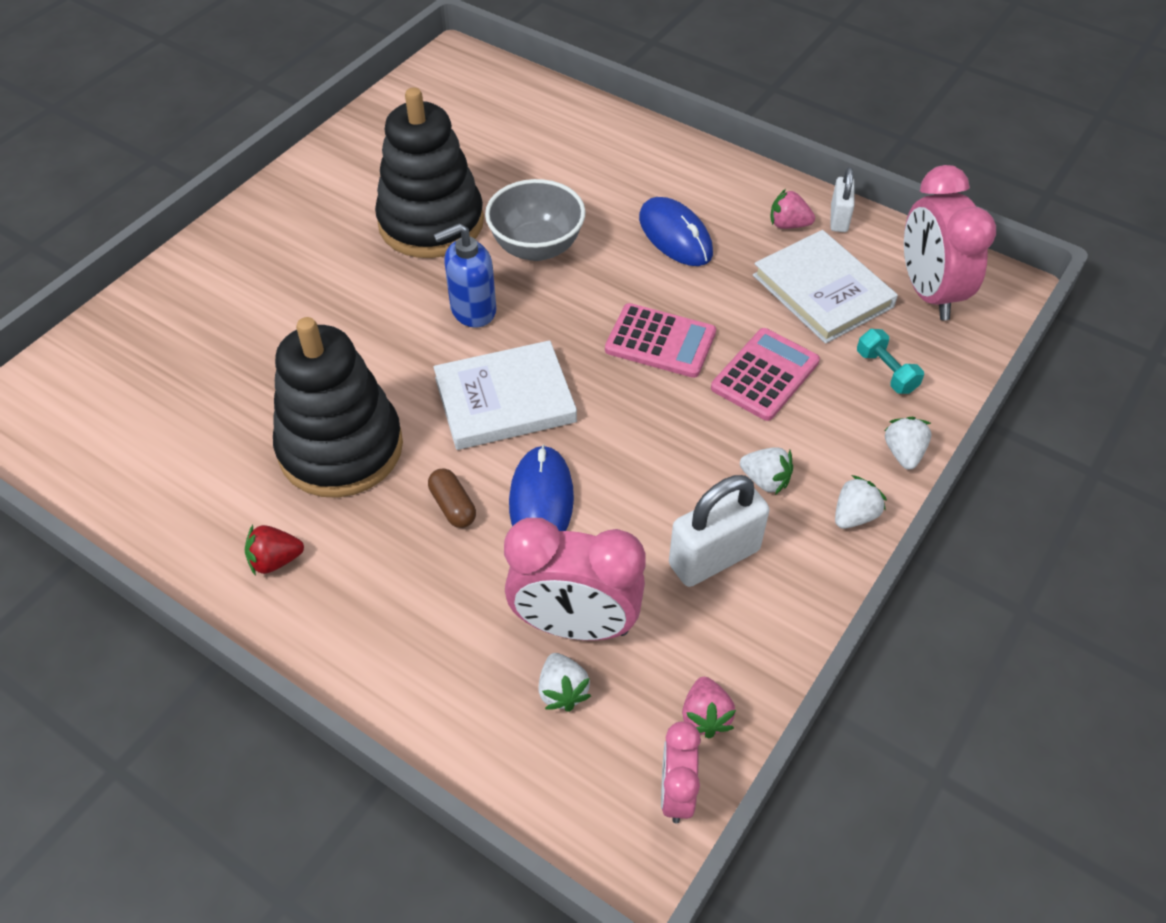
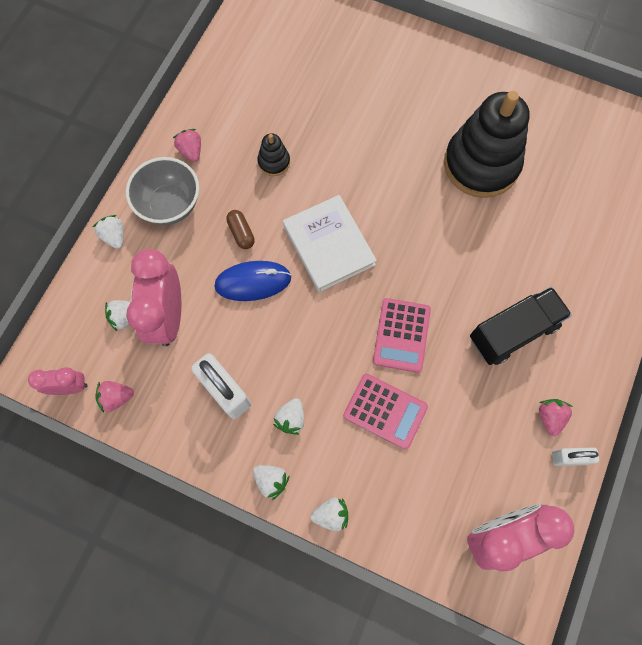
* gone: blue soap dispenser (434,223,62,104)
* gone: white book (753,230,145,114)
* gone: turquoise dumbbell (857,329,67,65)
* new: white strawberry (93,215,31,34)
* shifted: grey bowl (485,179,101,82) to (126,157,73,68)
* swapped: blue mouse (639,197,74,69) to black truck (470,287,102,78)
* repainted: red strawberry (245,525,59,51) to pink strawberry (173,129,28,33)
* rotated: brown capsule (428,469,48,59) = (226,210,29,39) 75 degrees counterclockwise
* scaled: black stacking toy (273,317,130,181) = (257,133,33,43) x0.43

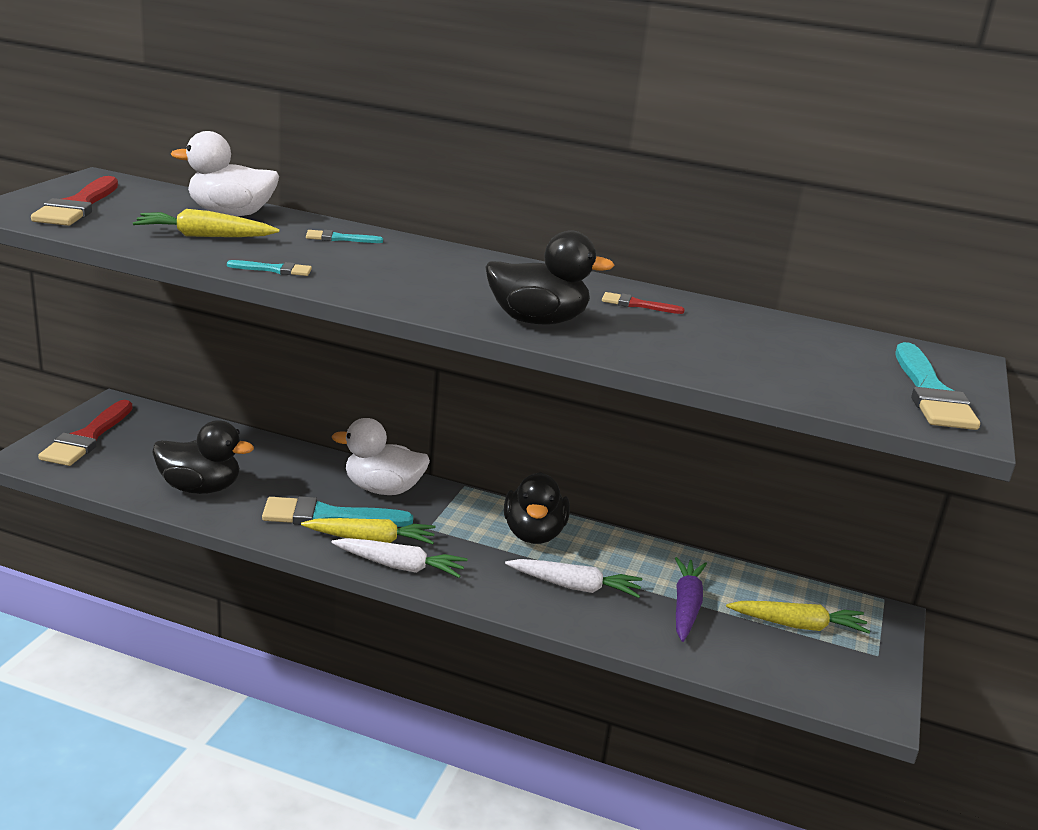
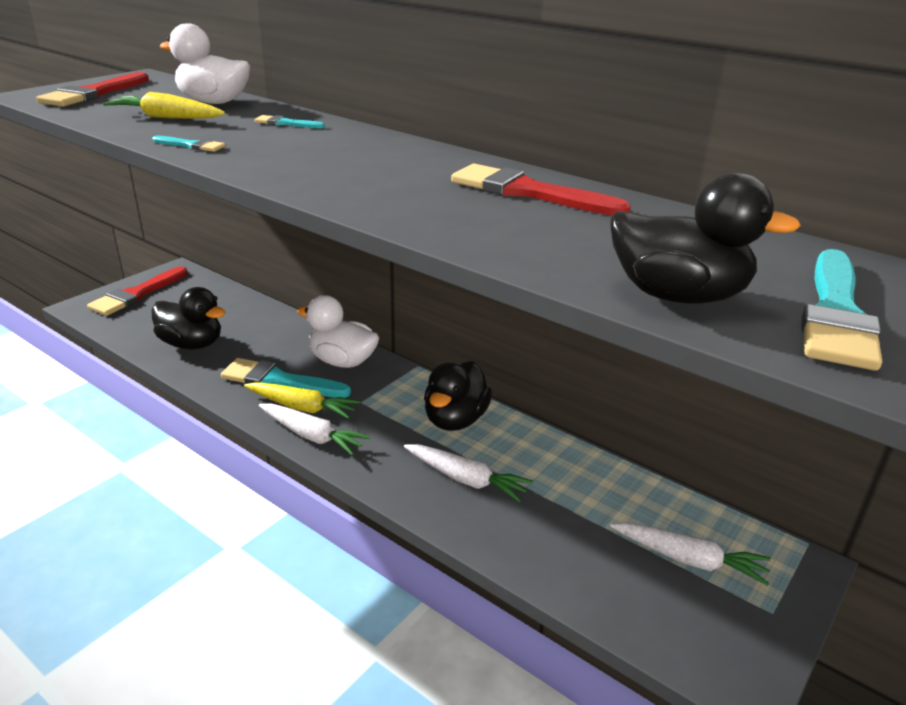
* gone: purple carrot (675,557,32,85)
* shifted: black duck (485,230,129,95) to (610,172,191,132)
* repainted: yellow carrot (726,601,145,33) to white carrot (610,522,161,64)
* scaled: red brush (602,292,83,22) = (451,164,180,52) x2.04

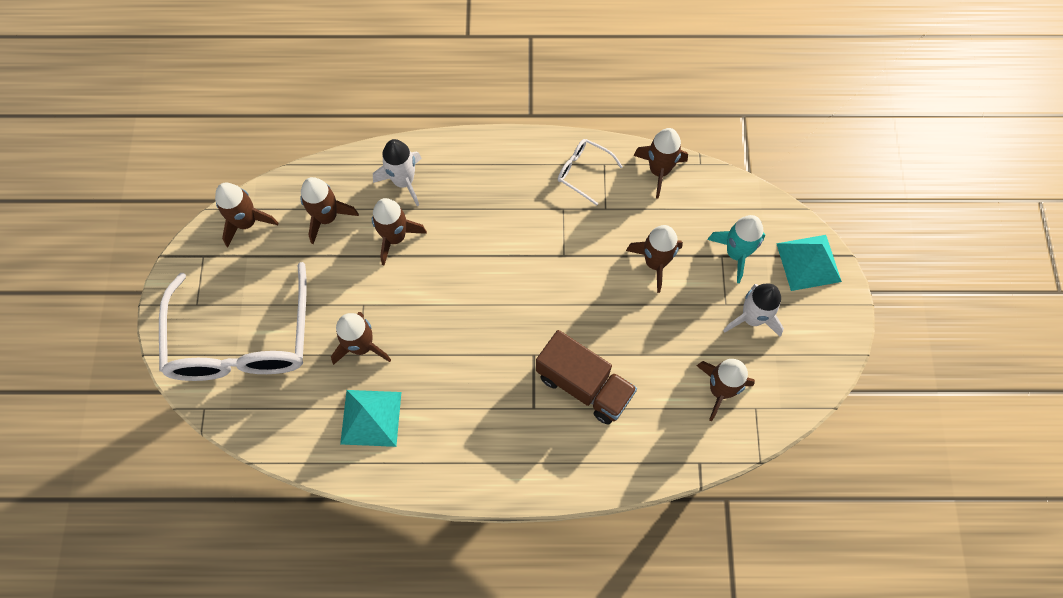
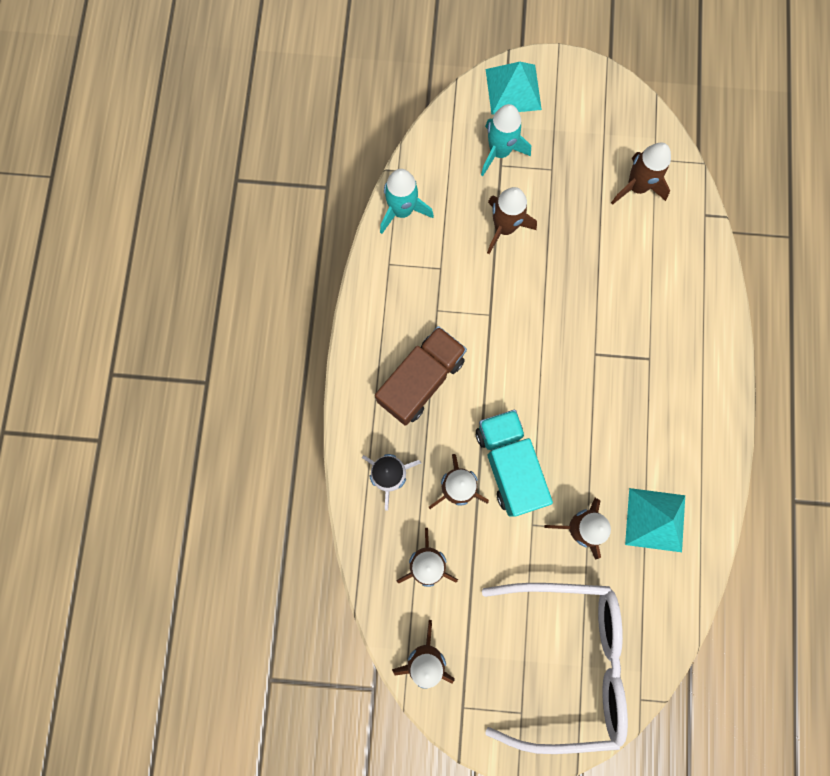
* gone: white glasses (558,139,65,67)
* gone: white rocket (723,284,61,53)
* new: turquoise truck (476,410,77,107)
* shifted: brown truck (536,330,101,95) to (375,326,92,100)
* repainted: brown rocket (634,128,54,71) to turquoise rocket (380,169,54,65)

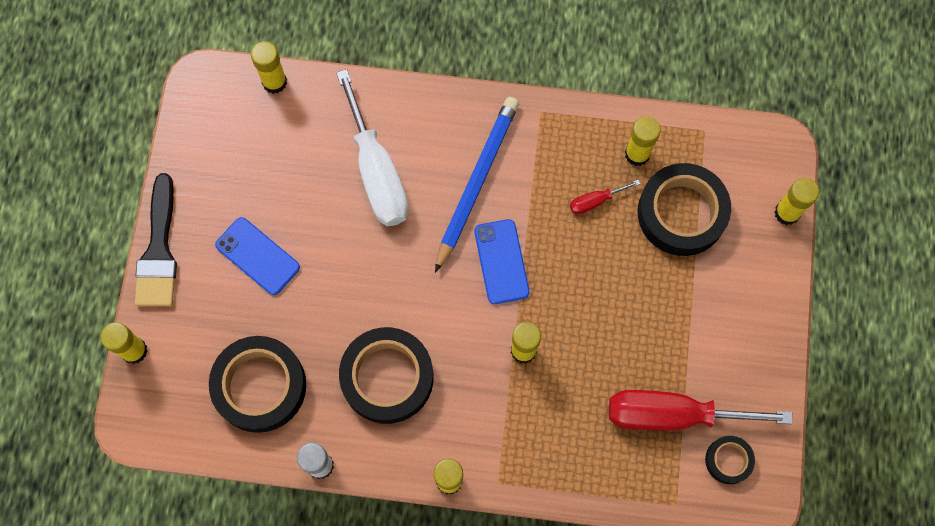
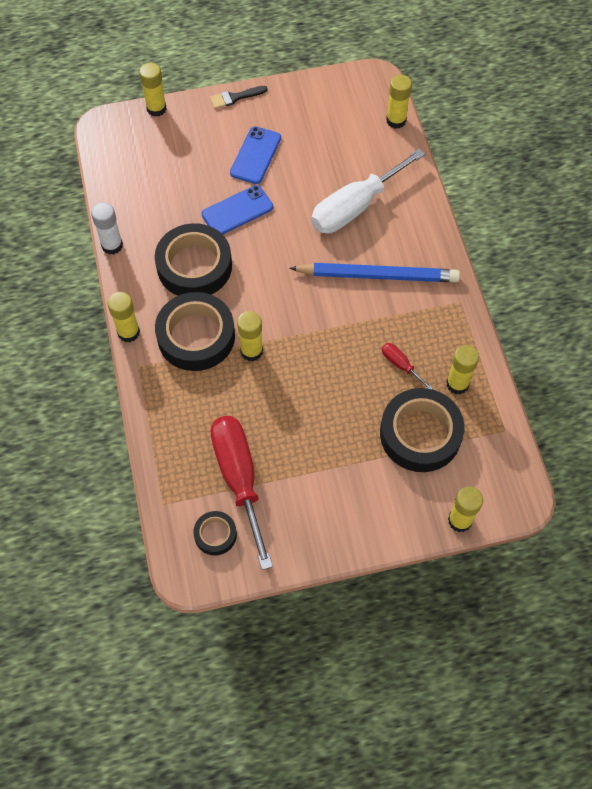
* shifted: black tape (209,336,97,97) to (155,292,80,79)
* shifted: blue phone (474,219,56,85) to (202,185,71,49)
* scaled: black brush (135,173,42,133) = (210,86,57,23) x0.55

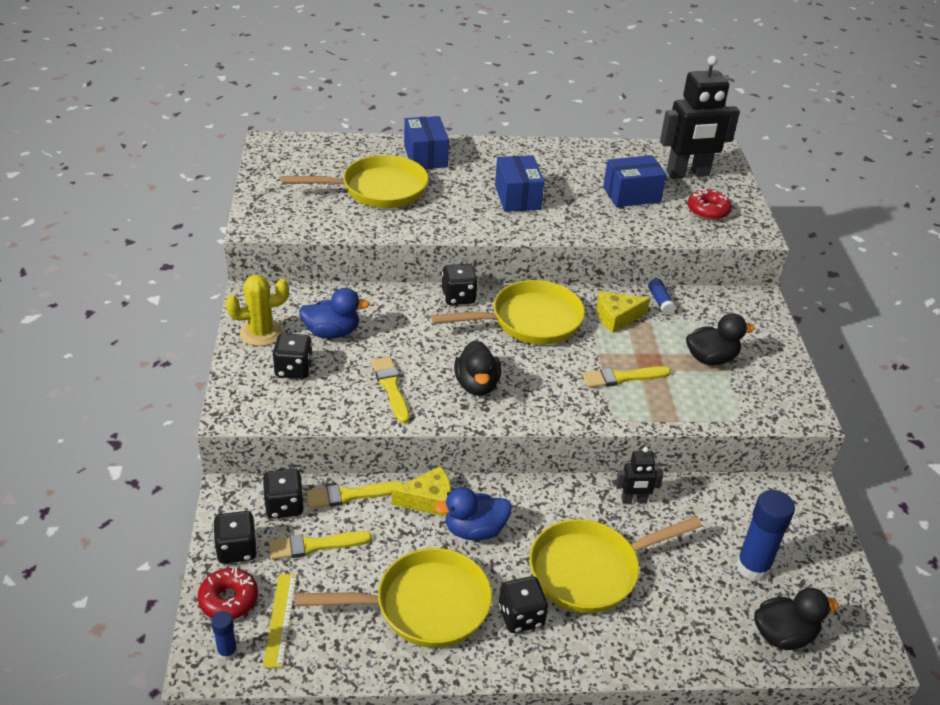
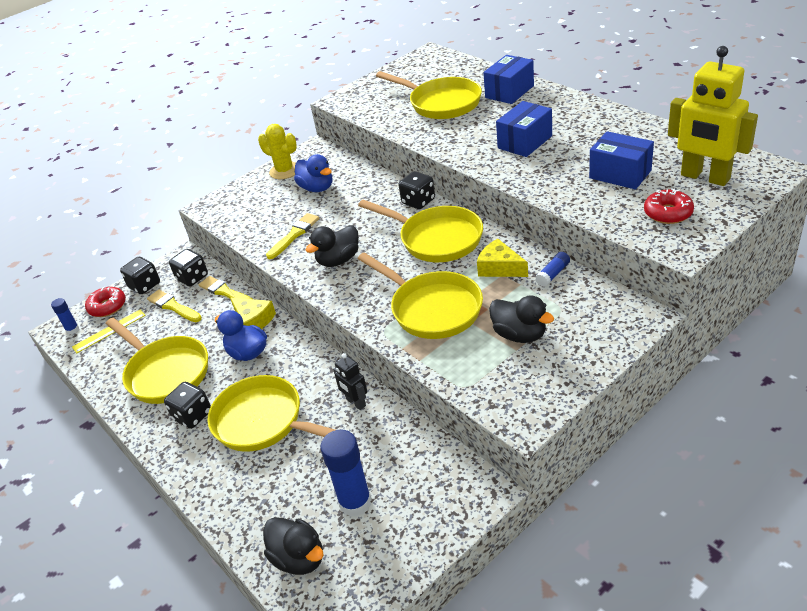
* gone: black dice (273,333,40,46)
* swapped: yellow brush (582,366,89,22) to yellow pan (357,252,126,87)
* repainted: black robot (660,56,80,123) to yellow robot (668,46,90,140)

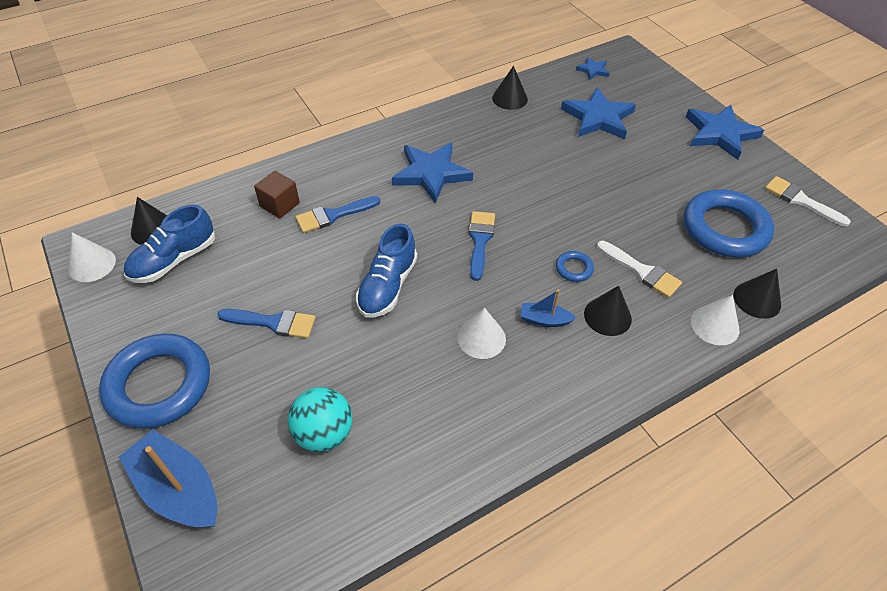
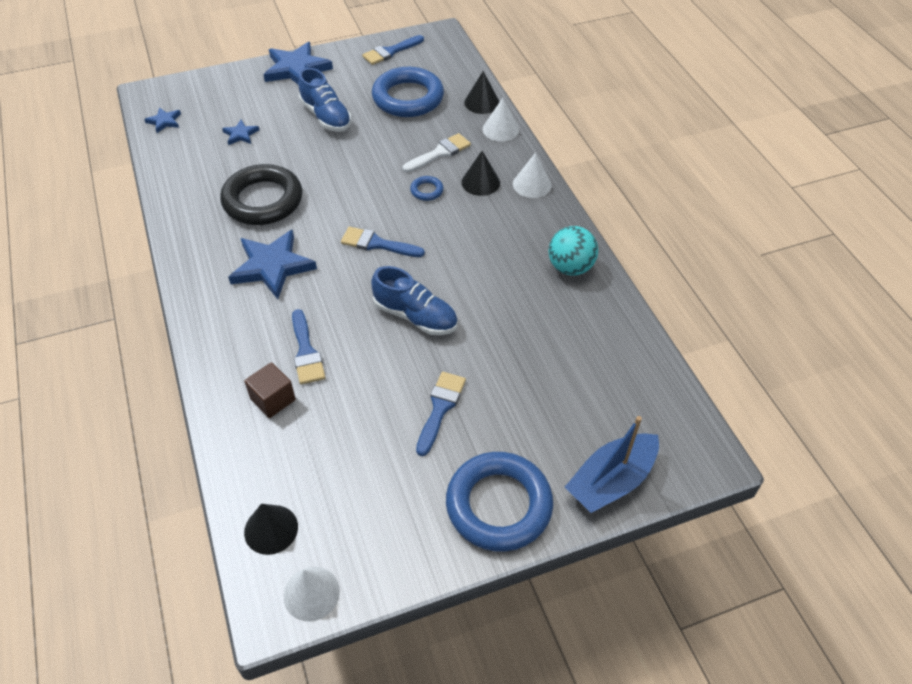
* gone: black cone (492,66,36,44)
* gone: blue boat (521,290,55,37)
* new: black ring (220,164,82,61)
* shifted: blue shoe (124,204,91,79) to (298,68,54,64)
* shifted: turquoise ball (287,387,65,65) to (548,226,50,50)
* shifted: white cone (457,308,49,51) to (513,153,39,45)
* repainted: white brush (765,176,86,51) to blue brush (362,35,62,30)
* scaled: blue star (561,87,75,52) = (222,120,37,25) x0.49

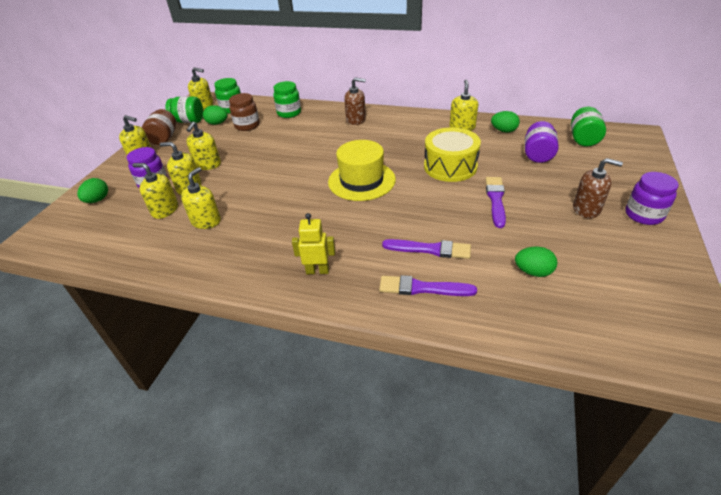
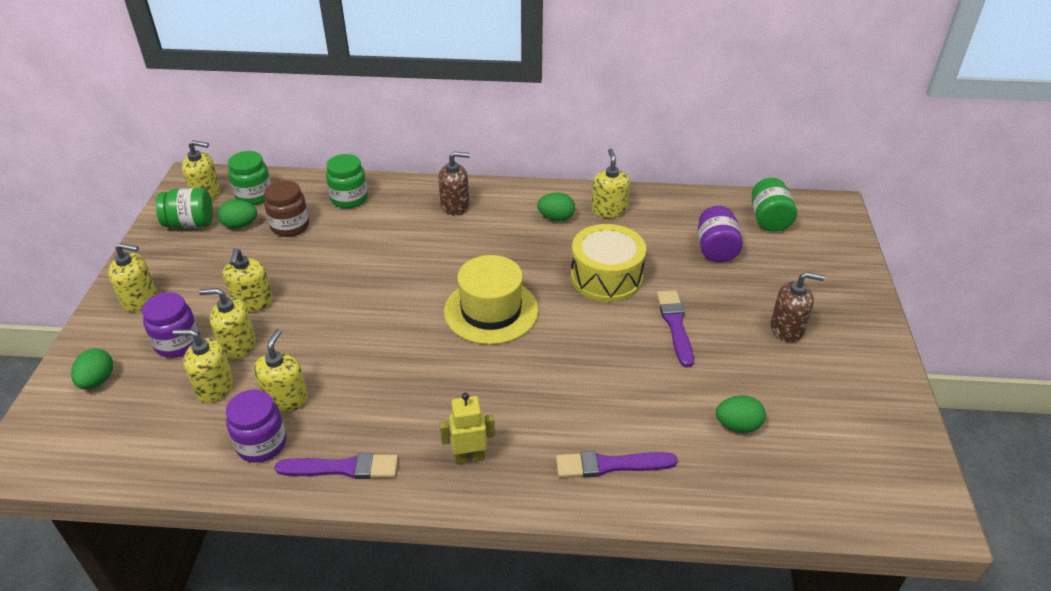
* gone: brown jar (142,109,34,36)
* shifted: purple brush (382,239,89,20) to (275,453,123,26)
* shifted: green egg (491,111,29,22) to (537,192,38,29)
* shifted: purple jar (625,172,54,53) to (226,389,61,74)

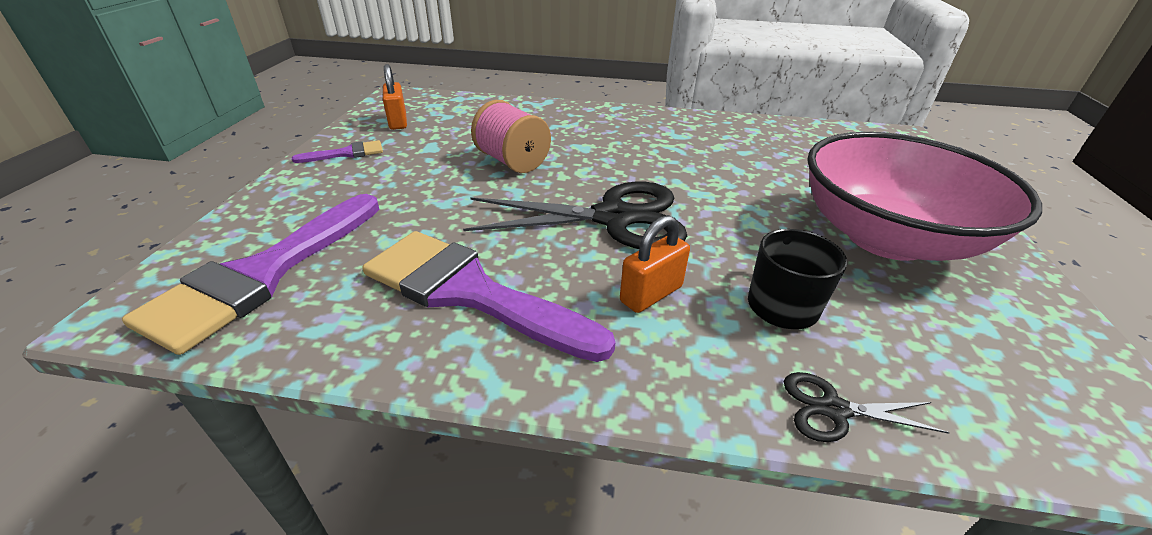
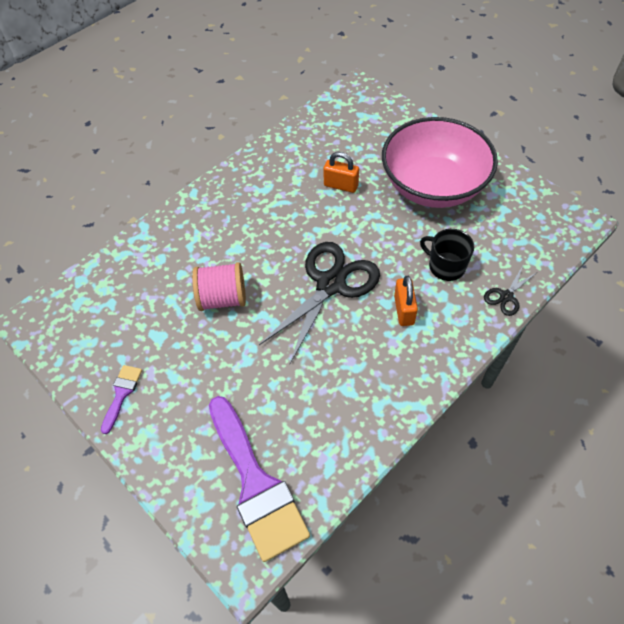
* gone: purple brush (362,231,253,131)
* shifted: orange padlock (383,64,24,66) to (323,152,36,41)

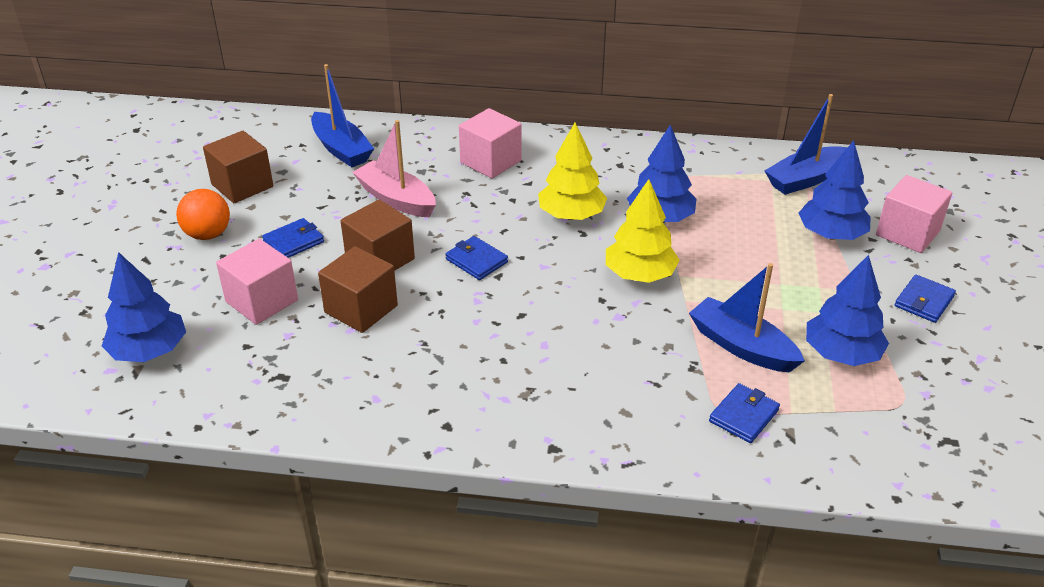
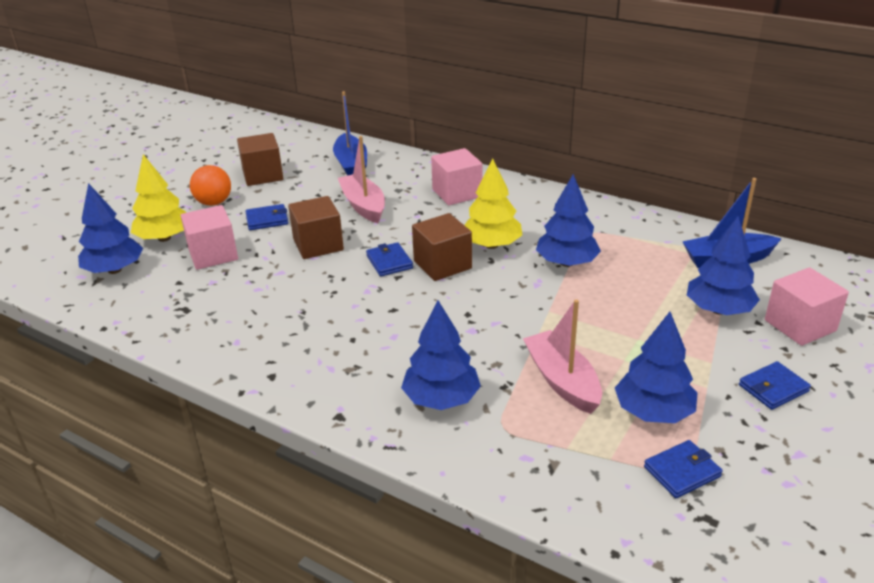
* new: blue tree (401,301,80,109)
* shifted: brown cube (318,246,80,87) to (412,213,60,68)
* shifted: yellow tree (606,179,74,104) to (131,154,55,88)
* shifted: blue wallet (709,383,71,60) to (644,440,79,58)
* repainted: blue boat (689,263,116,109) to pink boat (523,300,79,114)

